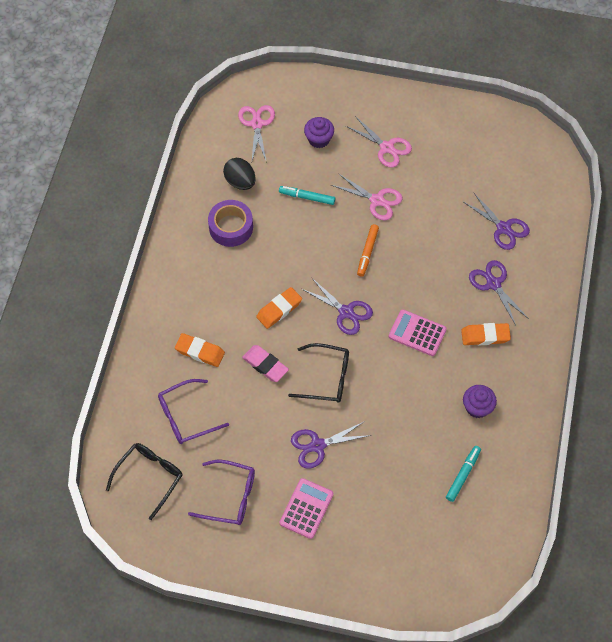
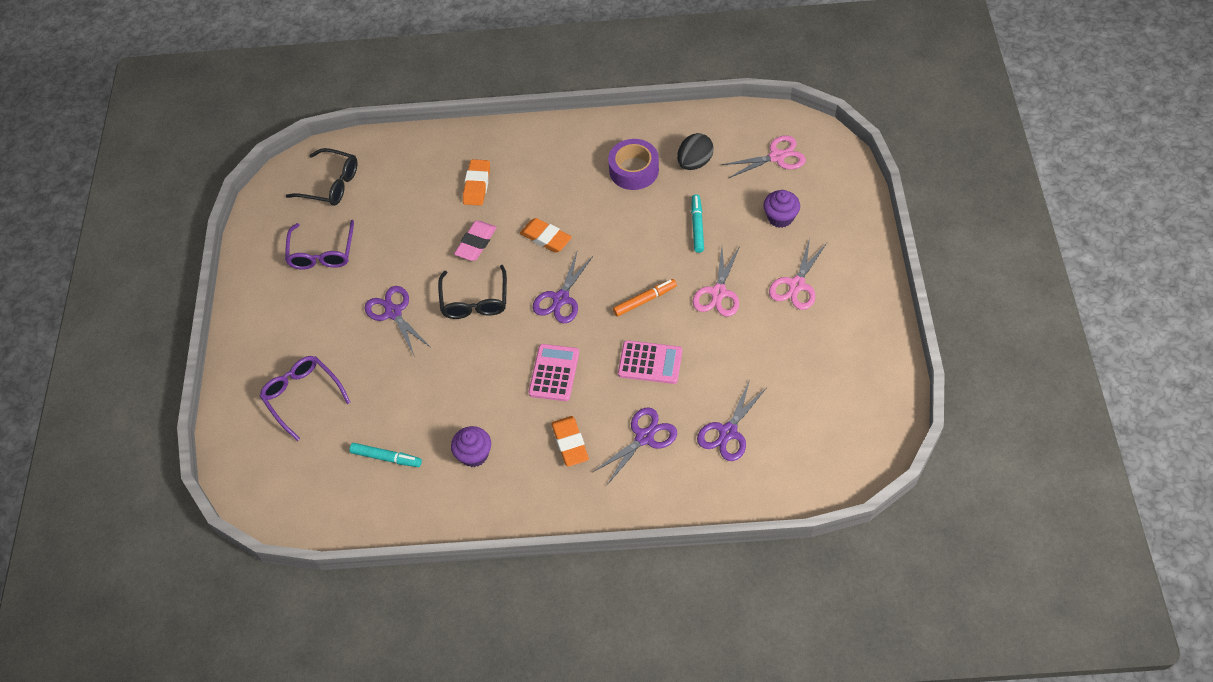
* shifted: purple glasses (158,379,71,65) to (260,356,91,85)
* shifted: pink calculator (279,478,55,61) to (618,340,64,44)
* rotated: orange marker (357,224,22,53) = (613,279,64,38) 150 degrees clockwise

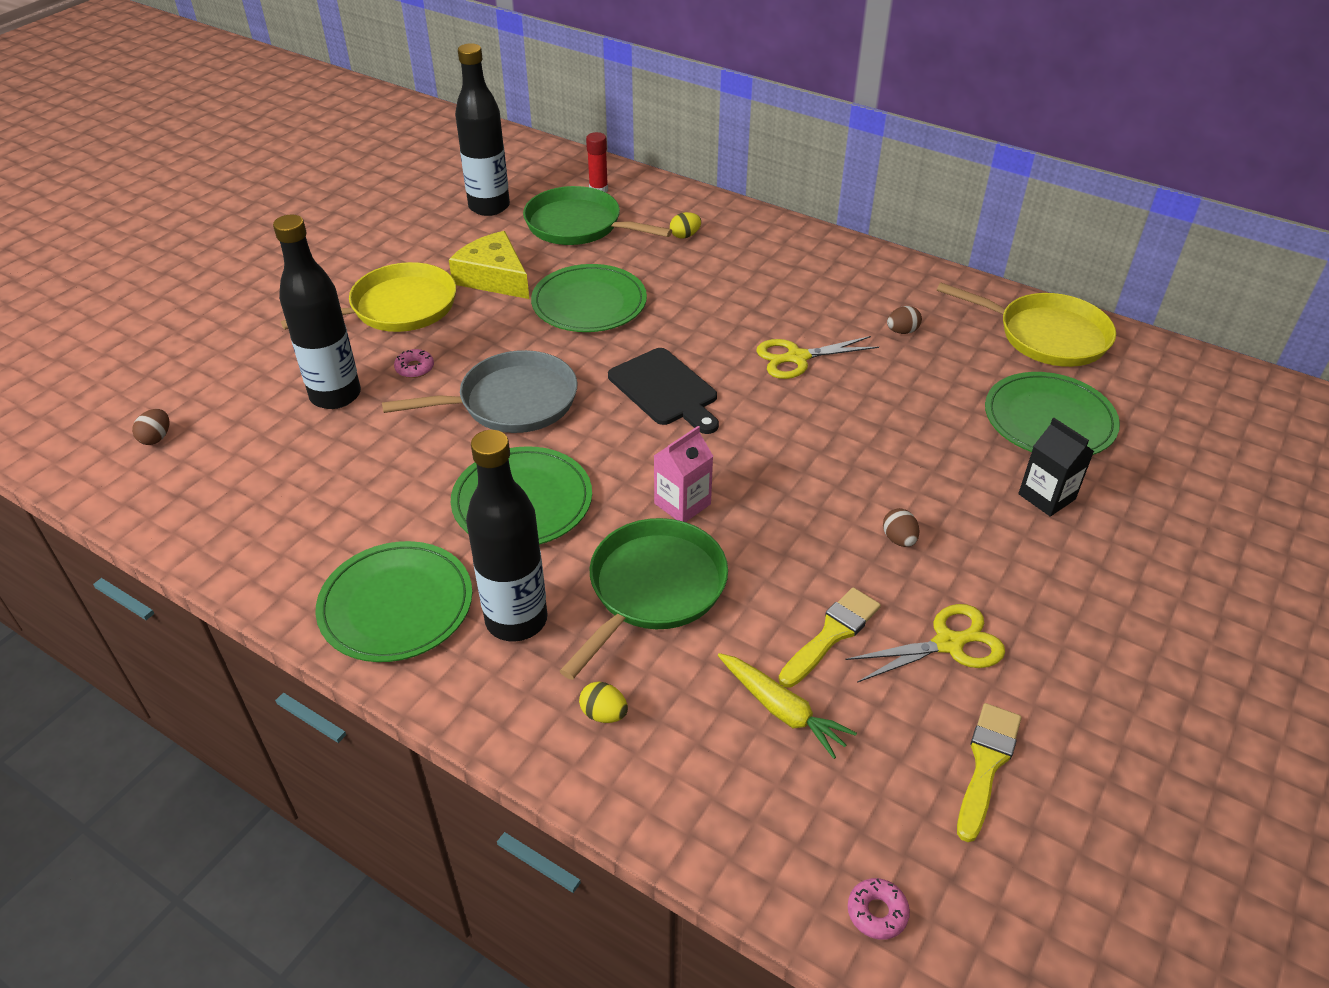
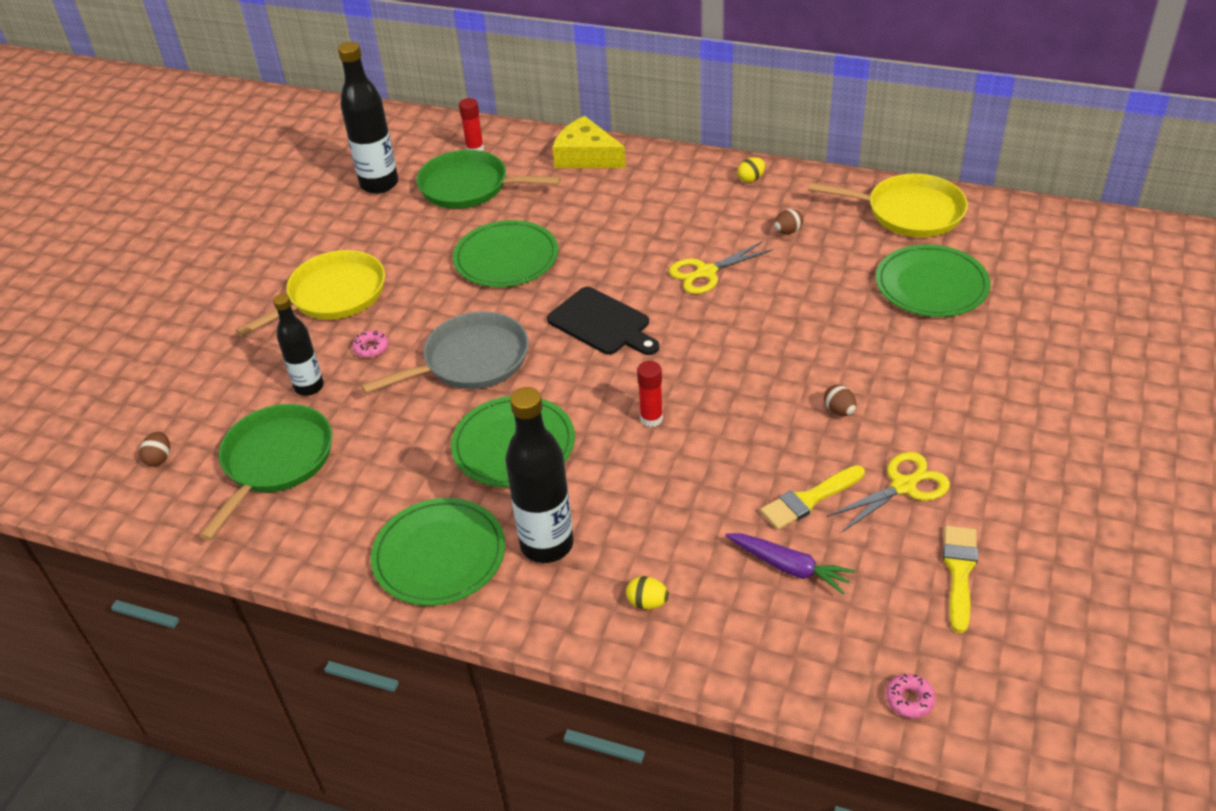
* gone: black carton (1018,418,76,99)
* shifted: yellow cheese (449,231,80,68) to (552,116,74,52)
* shifted: green pan (560,518,168,162) to (199,404,133,136)
* shifted: yellow egg (670,212,31,27) to (738,157,27,26)
* swapped: pink carton (654,426,59,96) to red glue stick (637,361,26,66)
* repainted: yellow carrot (718,653,139,106) to purple carrot (725,533,130,61)
* rotated: yellow brush (778,587,103,101) = (760,465,105,65) 150 degrees counterclockwise
* scaled: black bottle (273,215,88,194) = (273,294,51,102) x0.64

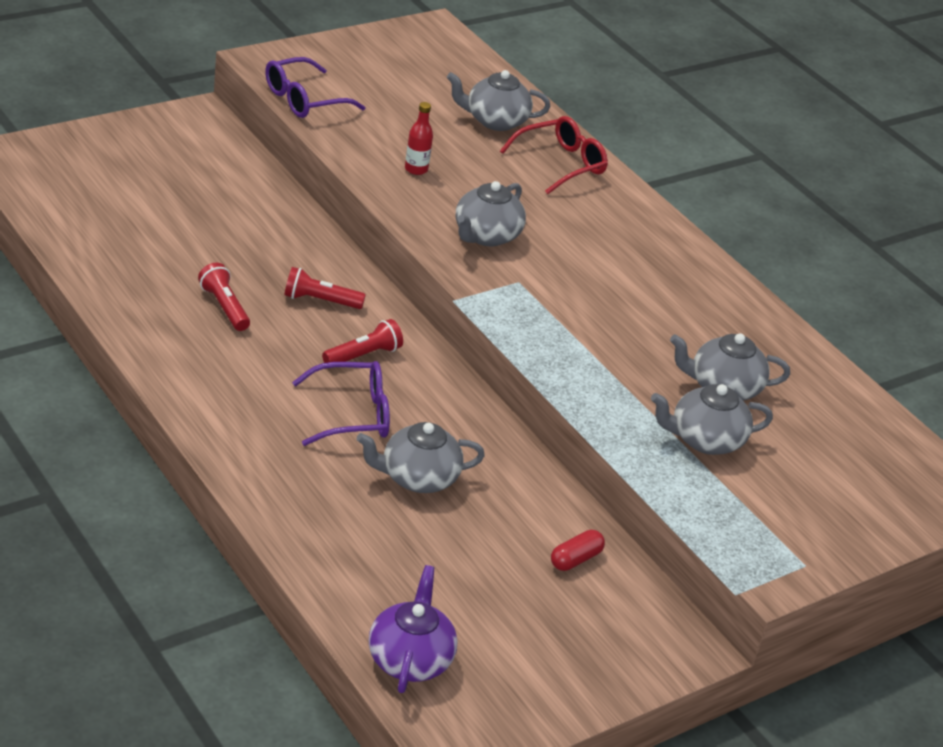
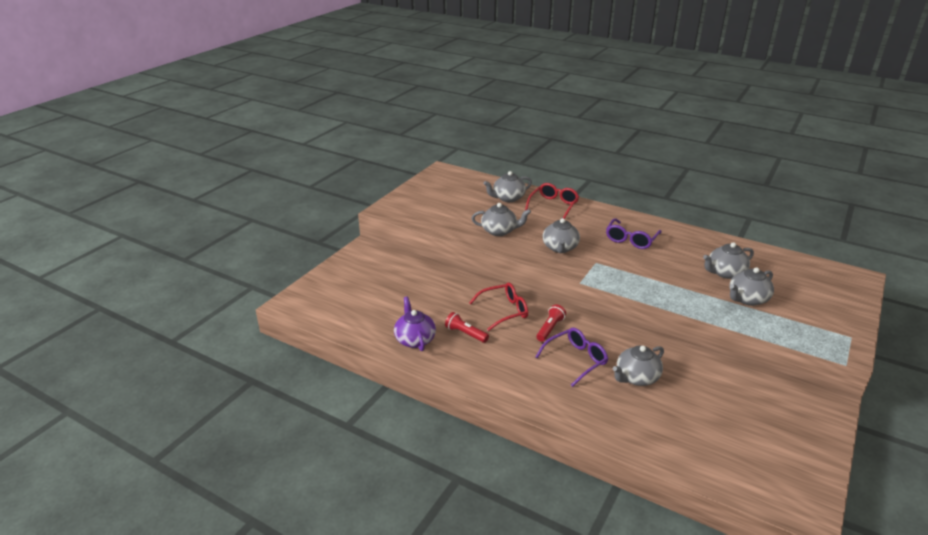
* gone: red capsule (551,530,54,41)
* shifted: purple glasses (265,57,101,61) to (606,218,56,31)
* shifted: purple teapot (369,565,89,128) to (394,296,42,55)
* swapped: red flashlight (284,267,82,42) to red glasses (469,282,59,49)
* swapped: red bottle (405,102,28,73) to grey teapot (471,203,60,33)

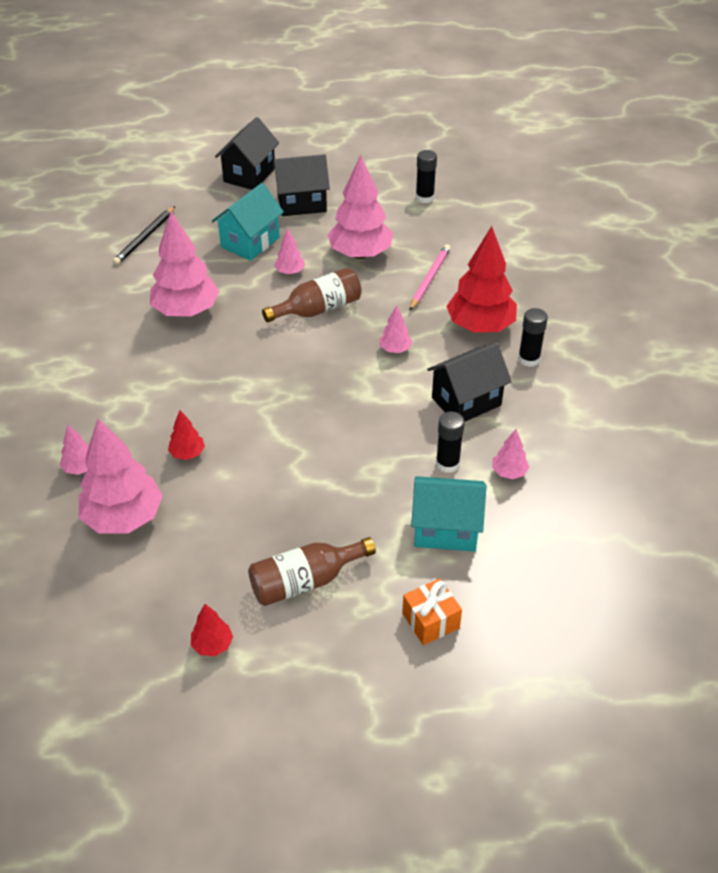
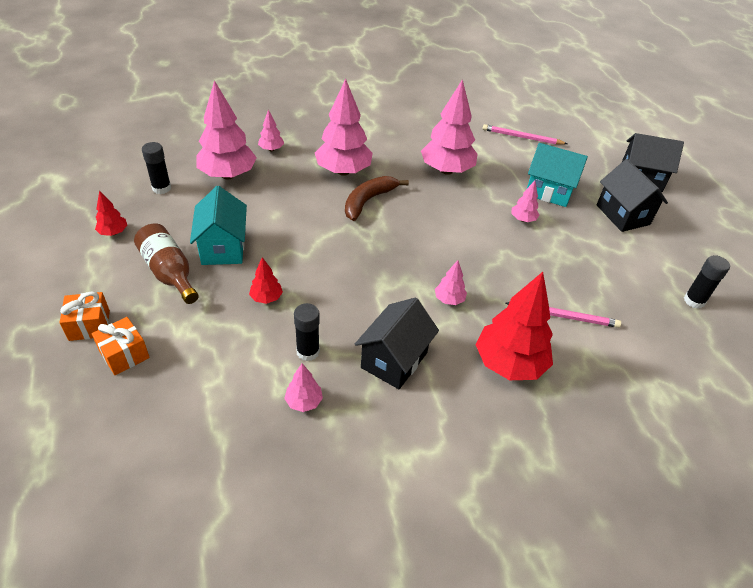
* gone: brown bottle (262,267,100,55)
* new: orange gift (60,291,50,50)
* new: brown banana (345,176,64,45)
* shifted: red tree (168,410,37,50) to (249,257,34,47)
* shifted: pink tree (327,155,66,104) to (315,79,58,97)
* shifted: turquoise house (411,476,75,76) to (190,186,57,79)
* shifted: black glue stick (518,308,30,59) to (142,142,29,52)
* repainted: black pencil (113,206,62,59) to pink pencil (482,124,85,21)
* rotated: black house (427,343,85,78) = (355,298,84,91) 75 degrees clockwise

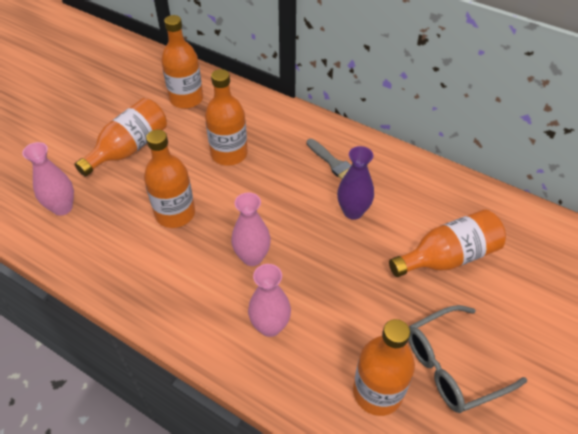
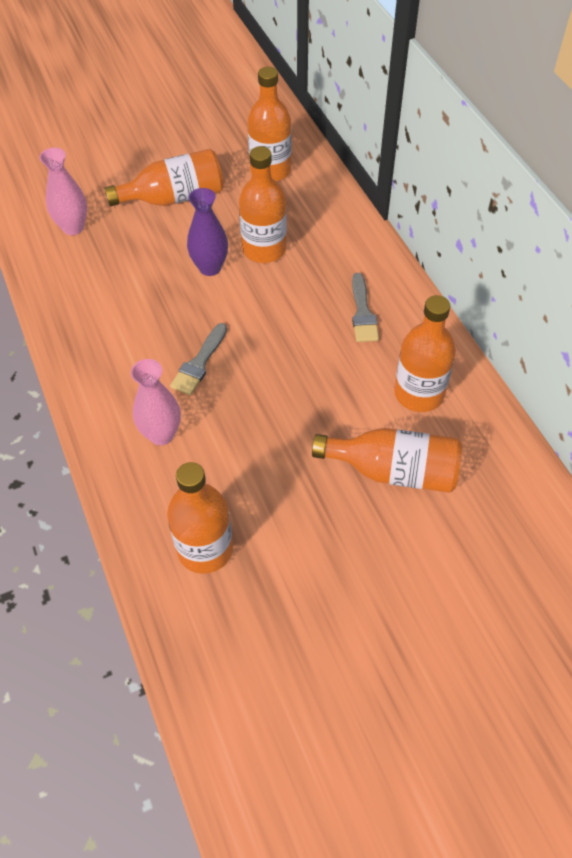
* gone: grey glasses (408,305,119,108)
* shifted: orange bottle (144,130,51,98) to (394,295,62,117)
* shifted: purple vase (337,146,37,74) to (187,188,41,88)
* swapped: pink vase (231,192,40,74) to grey brush (170,323,57,72)

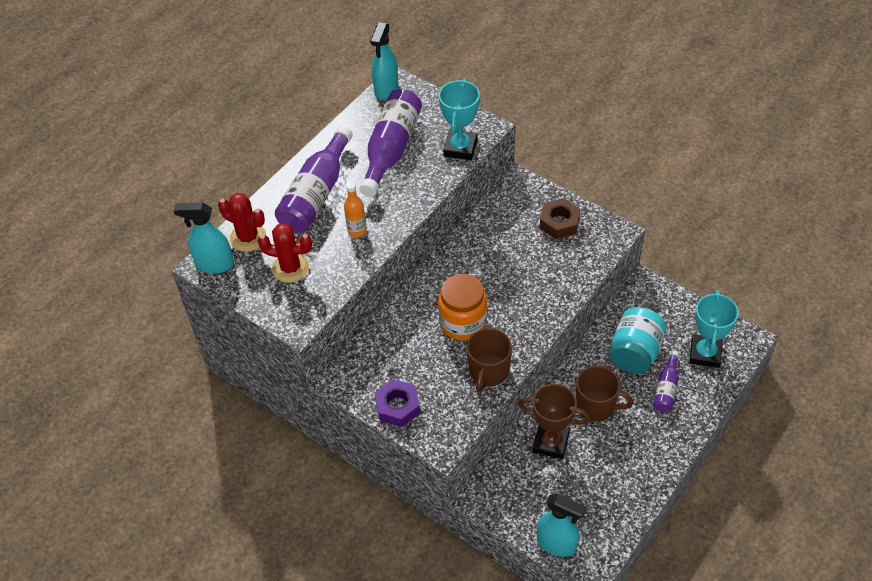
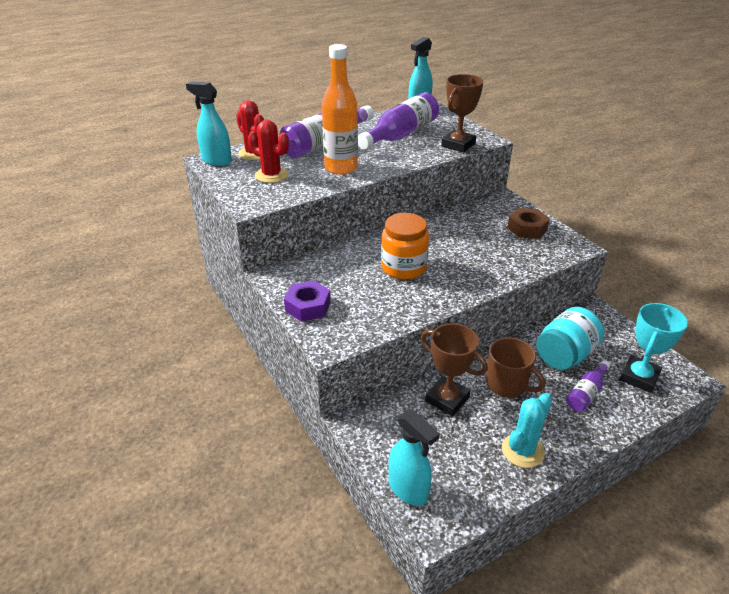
* gone: brown mug (467,328,45,64)
* new: turquoise cactus (502,393,50,75)
* repainted: turquoise trophy (439,79,41,81) to brown trophy (441,74,43,79)
* scaled: orange bottle (344,182,23,55) = (322,44,36,131) x1.92

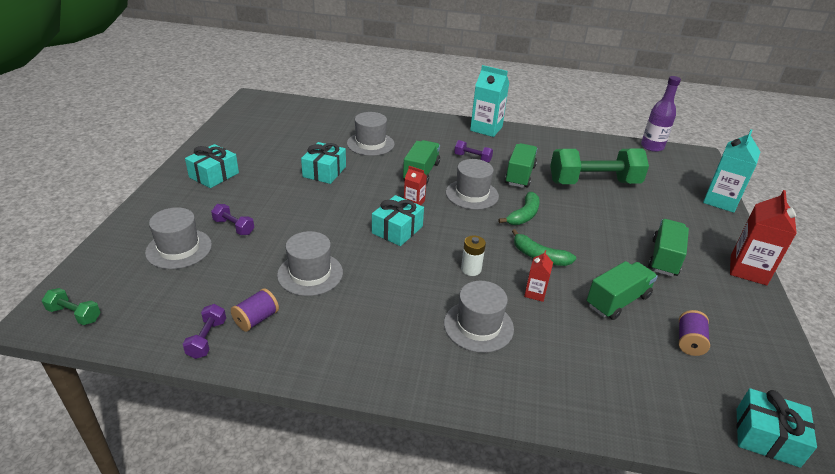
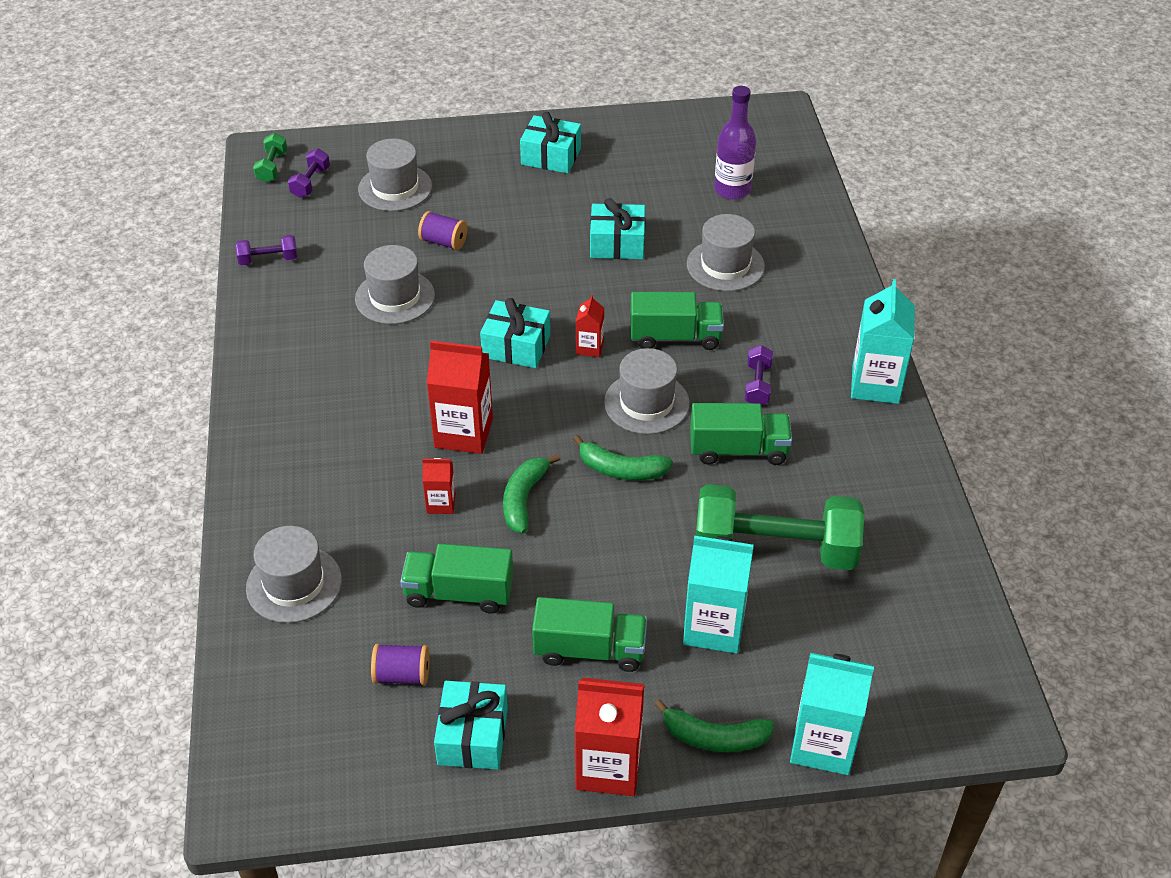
* new: green banana (654,699,120,53)
* new: turquoise carton (683,536,71,118)
* shifted: purple dumbbell (211,204,43,31) to (288,149,42,49)
* shifted: purple spool (231,288,48,44) to (418,211,49,39)
* shifted: grey hat (444,281,70,72) to (246,526,96,97)
* shifted: purple bottle (641,76,40,76) to (714,86,42,114)
* shifted: turquoise gift (736,388,81,80) to (434,681,74,89)
* swapped: white battery (461,235,25,41) to red carton (427,341,66,113)
* rotated: green dumbbell (550,149,99,35) = (696,484,168,86) 60 degrees counterclockwise
* rotated: green truck (587,261,71,59) = (400,544,113,70) 150 degrees clockwise

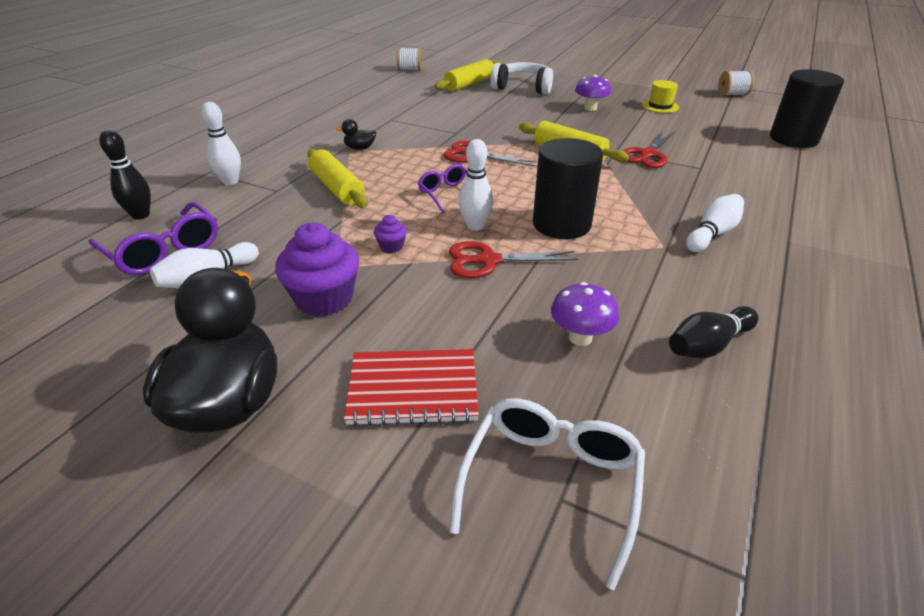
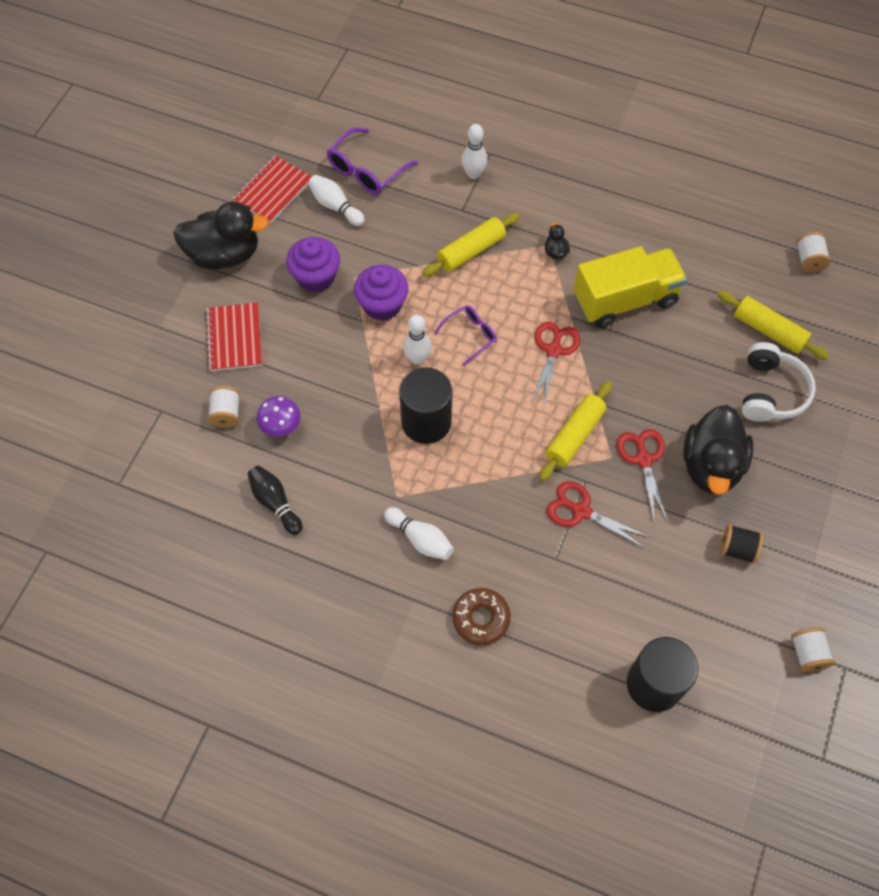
* gone: black bowling pin (99,130,52,90)
* gone: white glasses (450,398,195,192)
* new: white spool (208,386,32,42)
* new: red notebook (232,156,80,67)
* new: brown donut (452,588,59,57)
* new: yellow truck (573,246,114,82)
* shifted: red scissors (449,241,129,37) to (616,429,52,95)
* swapped: purple mushroom (575,75,36,36) to black duck (683,405,70,90)
* swapped: yellow hat (642,80,37,33) to black spool (720,524,43,40)
* scaled: purple cupcake (374,215,33,38) = (354,265,54,56) x2.14

